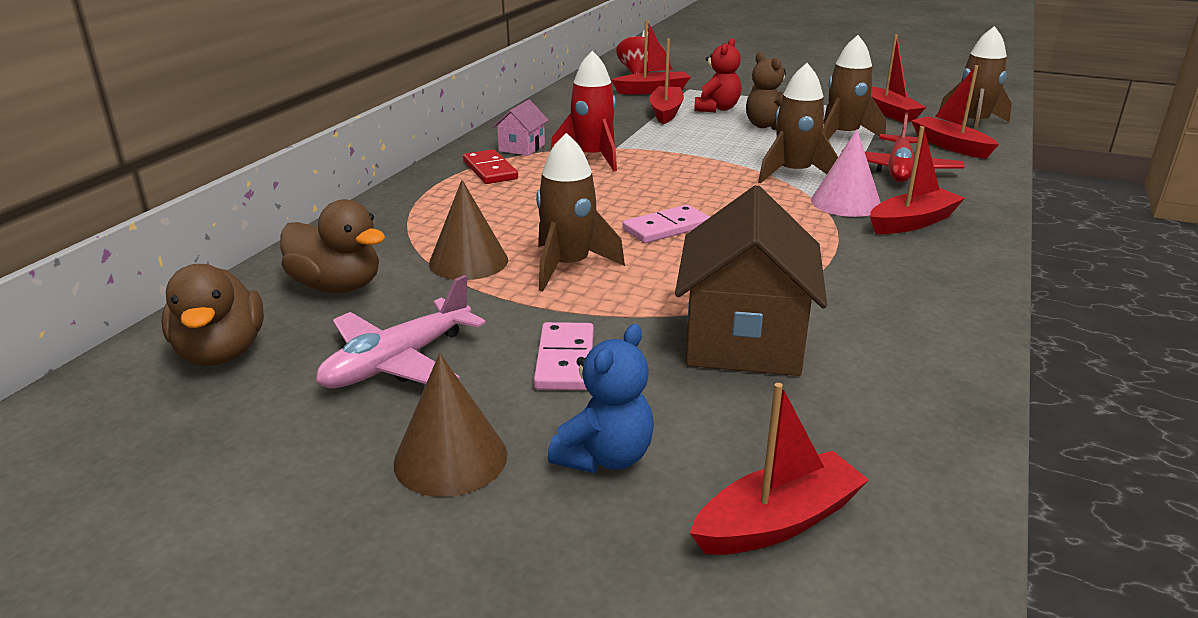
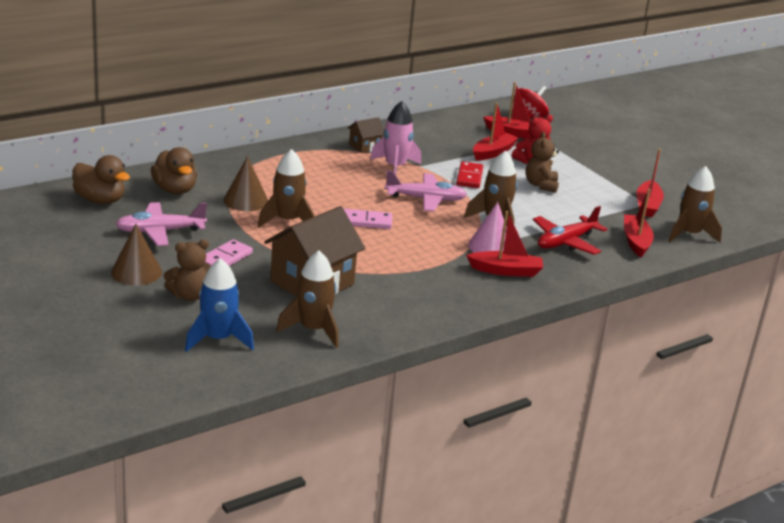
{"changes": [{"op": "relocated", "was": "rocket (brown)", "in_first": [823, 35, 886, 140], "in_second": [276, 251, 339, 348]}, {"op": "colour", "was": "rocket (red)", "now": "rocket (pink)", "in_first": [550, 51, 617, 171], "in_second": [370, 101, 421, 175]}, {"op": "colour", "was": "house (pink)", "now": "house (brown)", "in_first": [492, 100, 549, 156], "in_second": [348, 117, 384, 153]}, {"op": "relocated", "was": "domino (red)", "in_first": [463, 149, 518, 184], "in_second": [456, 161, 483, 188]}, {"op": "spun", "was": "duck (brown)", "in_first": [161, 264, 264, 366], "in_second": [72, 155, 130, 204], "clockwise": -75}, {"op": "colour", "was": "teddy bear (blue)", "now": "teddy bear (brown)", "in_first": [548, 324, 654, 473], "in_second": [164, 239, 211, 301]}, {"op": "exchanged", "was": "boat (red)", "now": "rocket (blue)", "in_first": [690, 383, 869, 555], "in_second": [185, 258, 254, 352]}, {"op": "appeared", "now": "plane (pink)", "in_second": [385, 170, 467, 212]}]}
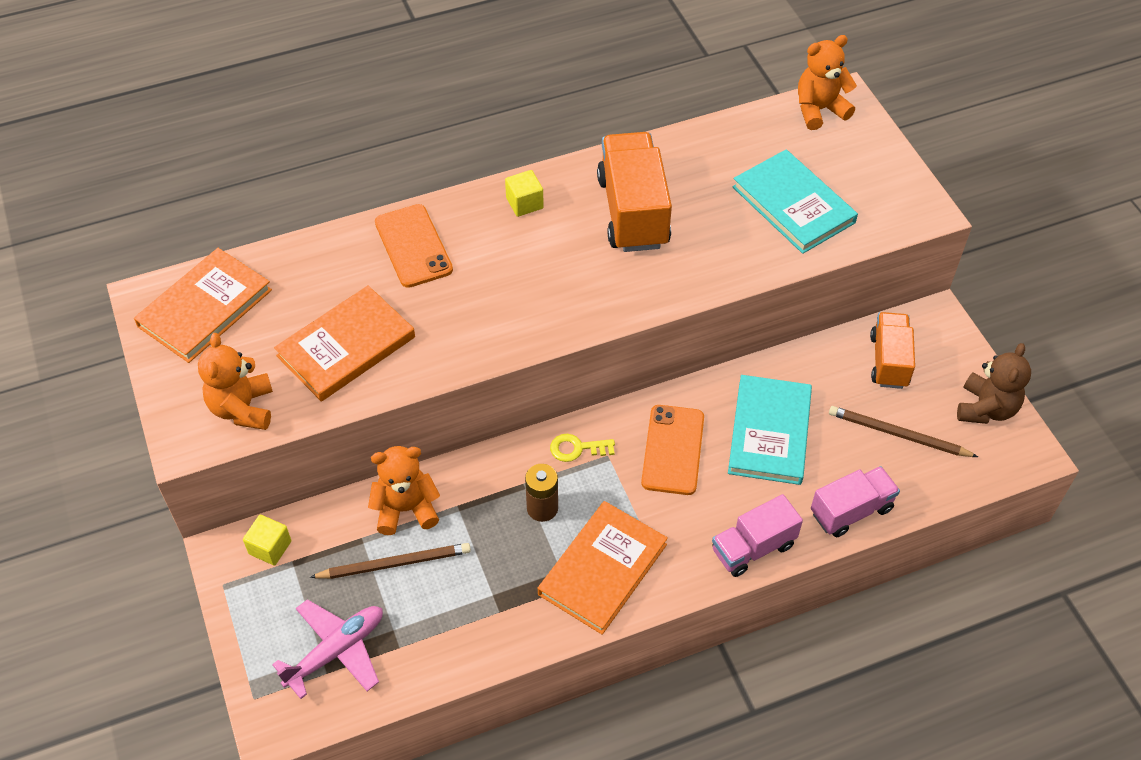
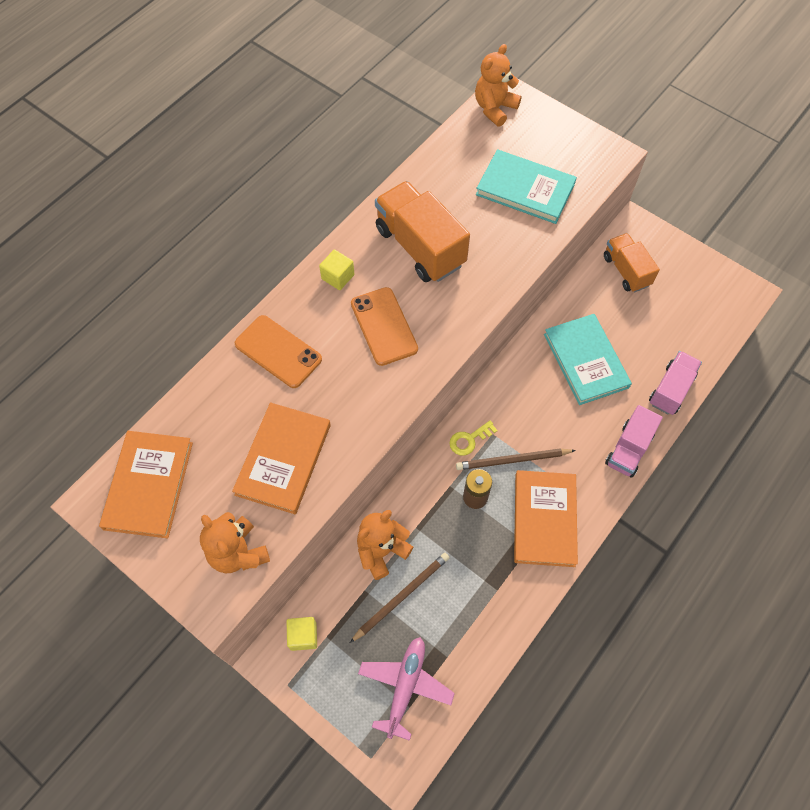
{"changes": [{"op": "missing", "was": "teddy bear (brown)", "in_first": [957, 343, 1031, 424]}, {"op": "relocated", "was": "phone (orange)", "in_first": [641, 405, 704, 495], "in_second": [351, 287, 418, 366]}, {"op": "relocated", "was": "pencil (brown)", "in_first": [829, 406, 978, 457], "in_second": [456, 448, 576, 470]}]}
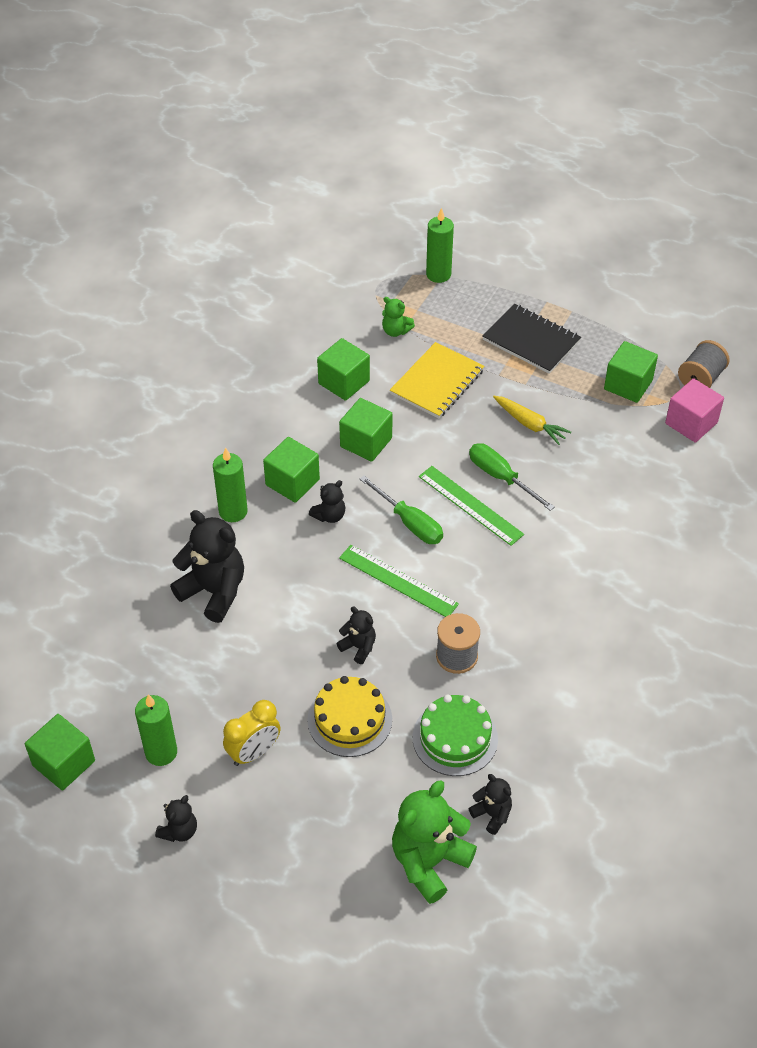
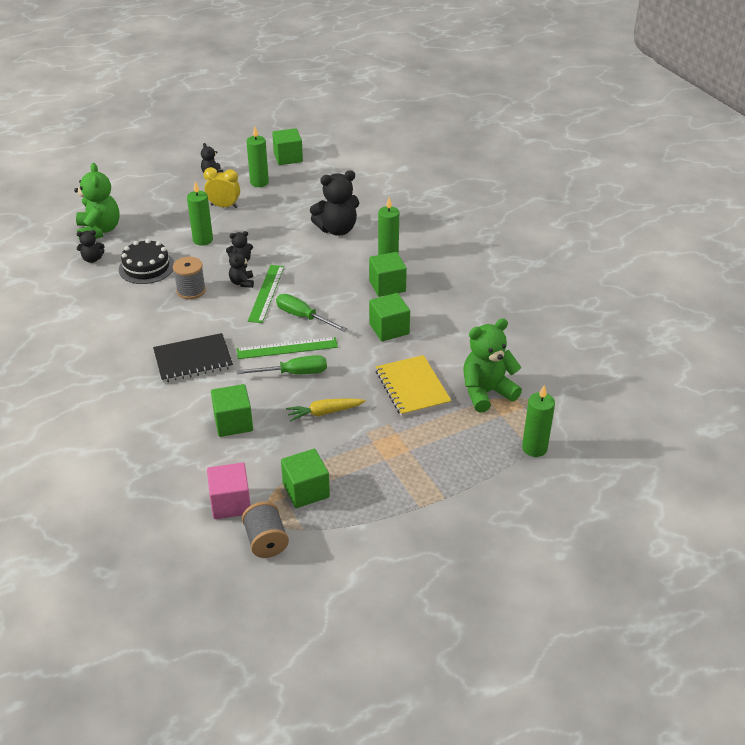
{"changes": [{"op": "size", "was": "teddy bear (green)", "in_first": [382, 297, 415, 337], "in_second": [464, 318, 522, 412], "ratio": 1.96}, {"op": "relocated", "was": "notebook (black)", "in_first": [482, 304, 581, 374], "in_second": [153, 333, 233, 383]}, {"op": "relocated", "was": "cube (green)", "in_first": [317, 338, 370, 401], "in_second": [211, 384, 253, 437]}, {"op": "spun", "was": "screwdriver (green)", "in_first": [360, 475, 443, 544], "in_second": [276, 294, 347, 332], "clockwise": 45}, {"op": "relocated", "was": "teddy bear (black)", "in_first": [309, 480, 346, 523], "in_second": [229, 248, 254, 288]}, {"op": "spun", "was": "ruler (green)", "in_first": [339, 545, 459, 617], "in_second": [248, 265, 284, 323], "clockwise": -60}, {"op": "exchanged", "was": "cake (yellow)", "now": "candle (green)", "in_first": [307, 676, 392, 757], "in_second": [187, 181, 213, 246]}, {"op": "colour", "was": "cake (green)", "now": "cake (black)", "in_first": [413, 695, 498, 776], "in_second": [119, 239, 174, 284]}, {"op": "spun", "was": "clock (yellow)", "in_first": [223, 700, 281, 766], "in_second": [204, 167, 240, 208], "clockwise": 105}]}
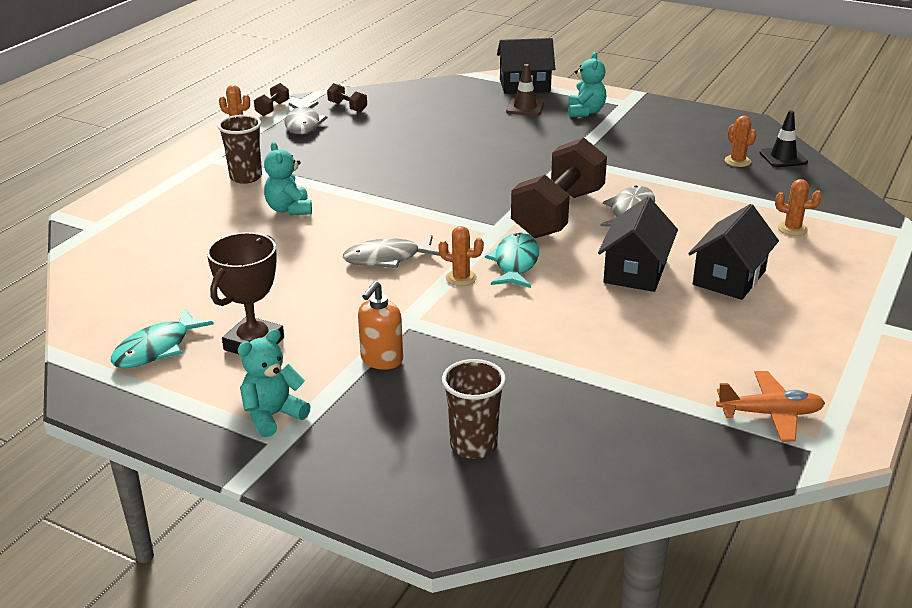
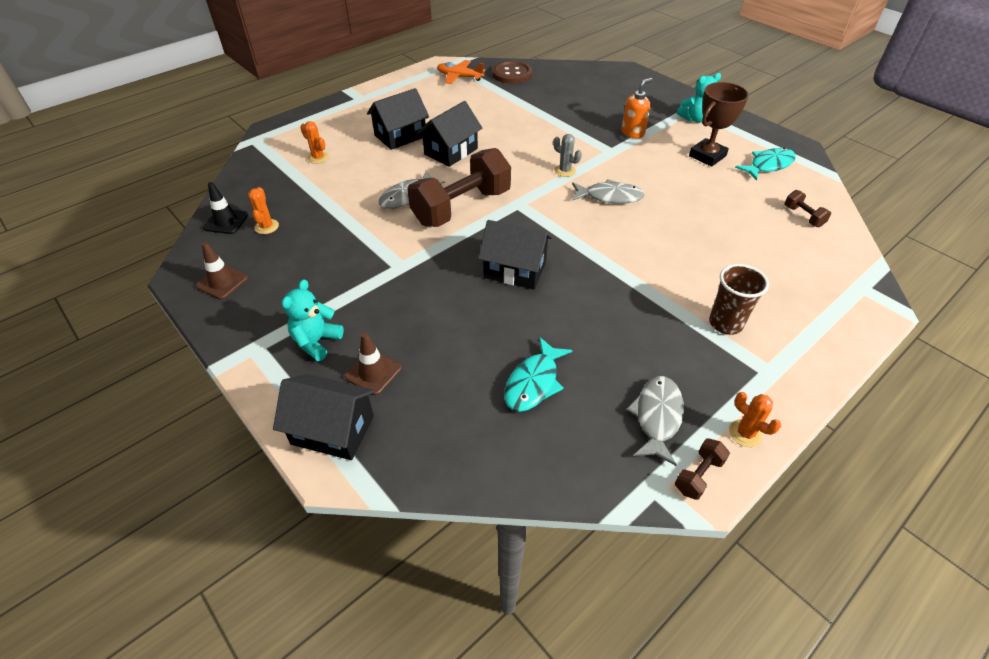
{"changes": [{"op": "relocated", "was": "dumbbell (brown)", "in_first": [327, 83, 367, 112], "in_second": [785, 190, 831, 227]}, {"op": "missing", "was": "teddy bear (turquoise)", "in_first": [264, 142, 312, 215]}, {"op": "colour", "was": "cactus (orange)", "now": "cactus (grey)", "in_first": [438, 226, 484, 286], "in_second": [553, 134, 582, 177]}, {"op": "relocated", "was": "fish (turquoise)", "in_first": [485, 233, 539, 288], "in_second": [504, 337, 573, 412]}, {"op": "missing", "was": "cup (brown)", "in_first": [442, 359, 506, 459]}, {"op": "appeared", "now": "button (brown)", "in_second": [492, 61, 532, 84]}, {"op": "appeared", "now": "house (black)", "in_second": [478, 220, 553, 289]}, {"op": "appeared", "now": "traffic cone (brown)", "in_second": [196, 242, 248, 300]}]}
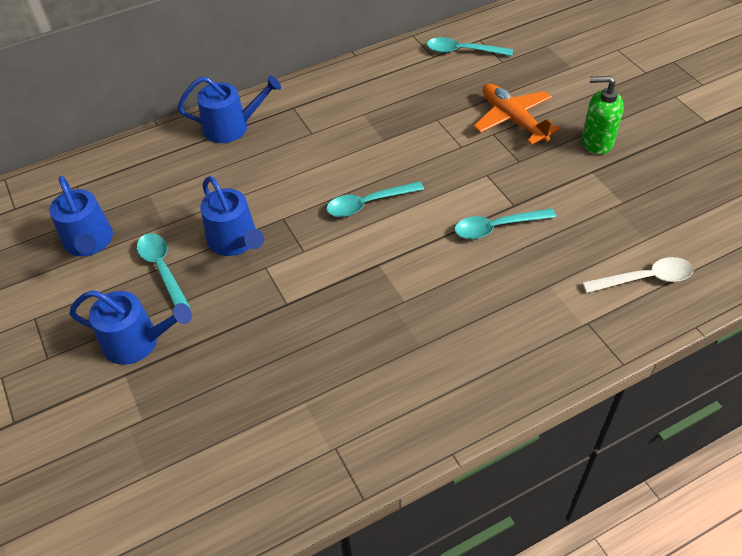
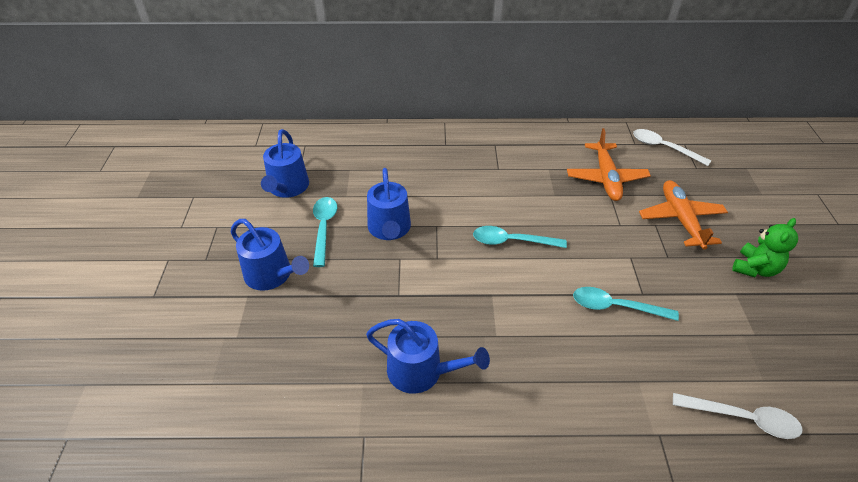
{"changes": [{"op": "colour", "was": "spoon (turquoise)", "now": "spoon (white)", "in_first": [427, 37, 513, 56], "in_second": [633, 129, 711, 166]}, {"op": "relocated", "was": "watering can (blue)", "in_first": [177, 75, 281, 143], "in_second": [366, 319, 490, 394]}, {"op": "exchanged", "was": "soap dispenser (green)", "now": "teddy bear (green)", "in_first": [582, 76, 624, 155], "in_second": [732, 218, 798, 277]}, {"op": "appeared", "now": "plane (orange)", "in_second": [567, 128, 651, 201]}]}
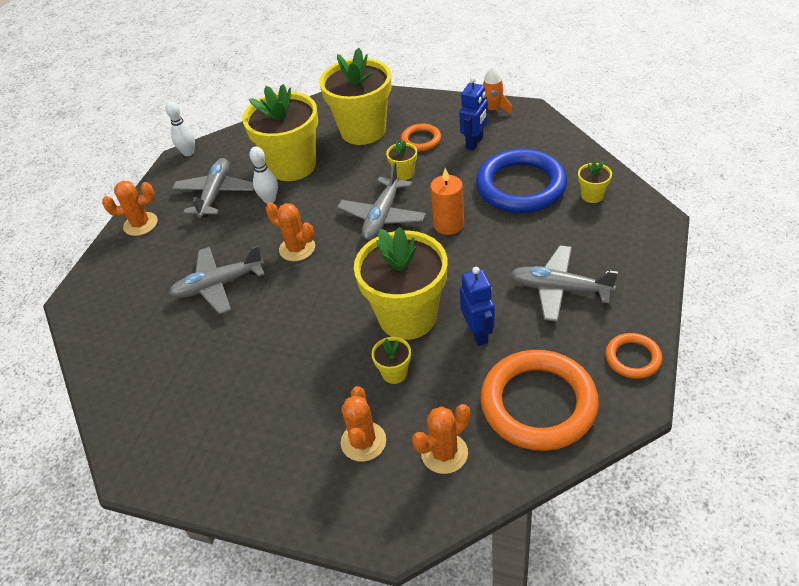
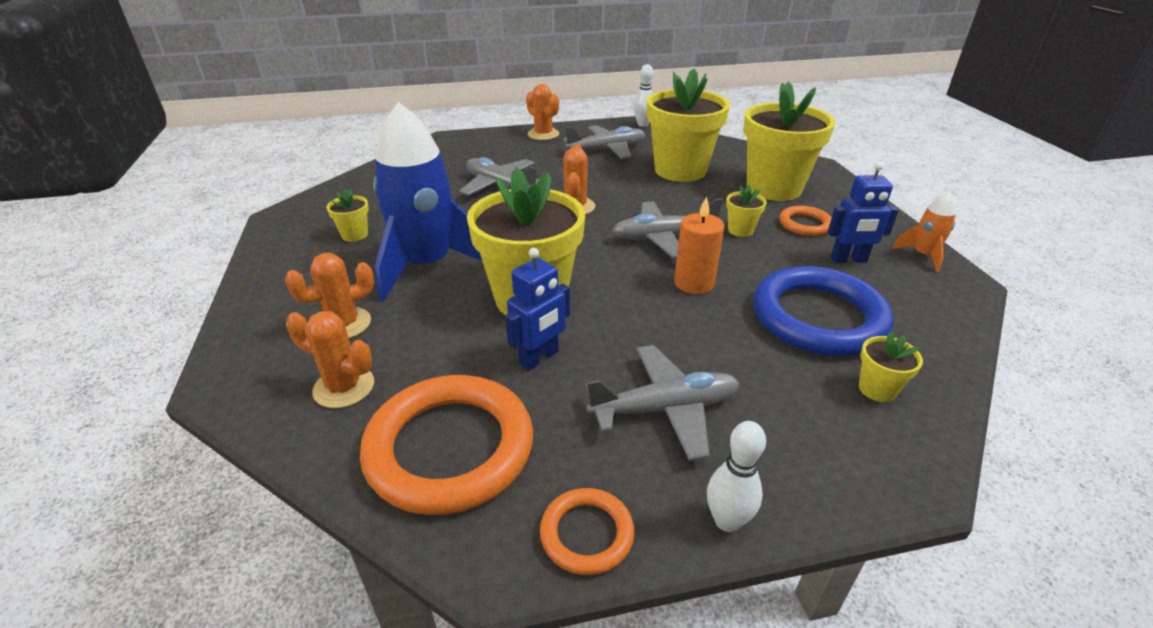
{"changes": [{"op": "relocated", "was": "bowling pin (white)", "in_first": [249, 146, 278, 204], "in_second": [707, 421, 766, 532]}, {"op": "spun", "was": "plane (grey)", "in_first": [510, 245, 618, 322], "in_second": [586, 345, 740, 461], "clockwise": 90}, {"op": "relocated", "was": "flower pot (yellow)", "in_first": [372, 337, 411, 384], "in_second": [326, 189, 369, 242]}, {"op": "appeared", "now": "rocket (blue)", "in_second": [373, 102, 482, 302]}]}
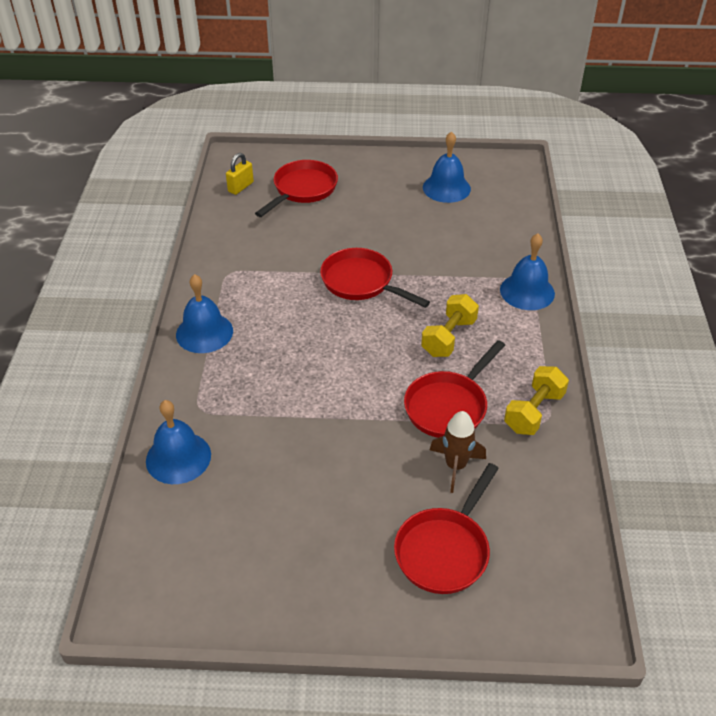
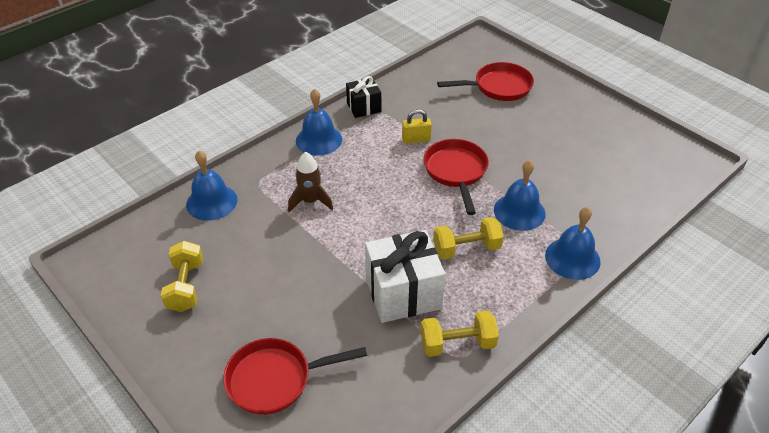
{"changes": [{"op": "relocated", "was": "bell (blue)", "in_first": [423, 131, 471, 203], "in_second": [494, 160, 546, 231]}, {"op": "relocated", "was": "padlock (yellow)", "in_first": [226, 153, 254, 195], "in_second": [402, 109, 432, 144]}, {"op": "exchanged", "was": "pan (red)", "now": "gift (white)", "in_first": [404, 340, 505, 438], "in_second": [365, 230, 445, 323]}, {"op": "relocated", "was": "rocket (brown)", "in_first": [430, 411, 486, 493], "in_second": [288, 152, 333, 212]}, {"op": "appeared", "now": "gift (black)", "in_second": [346, 76, 381, 118]}, {"op": "appeared", "now": "dumbbell (yellow)", "in_second": [161, 241, 203, 312]}]}
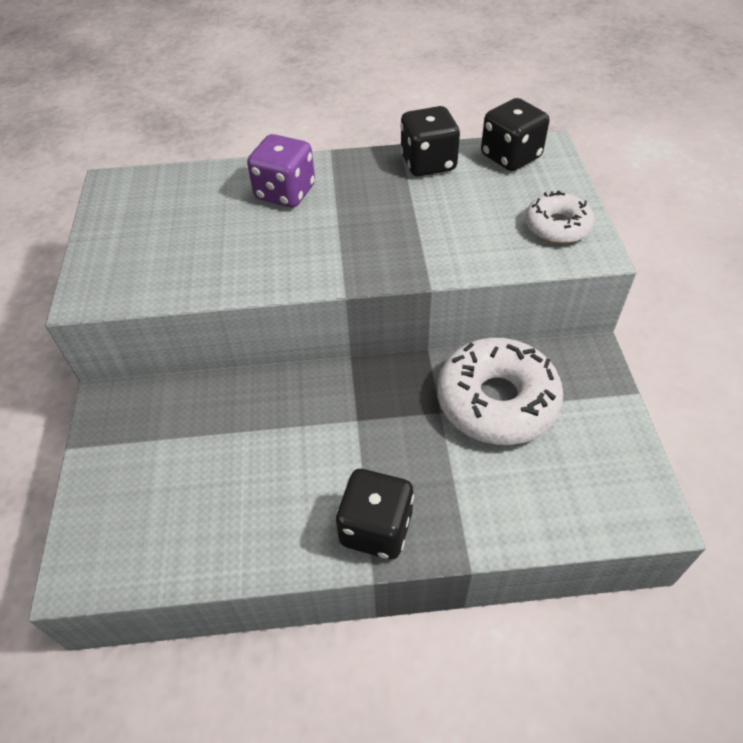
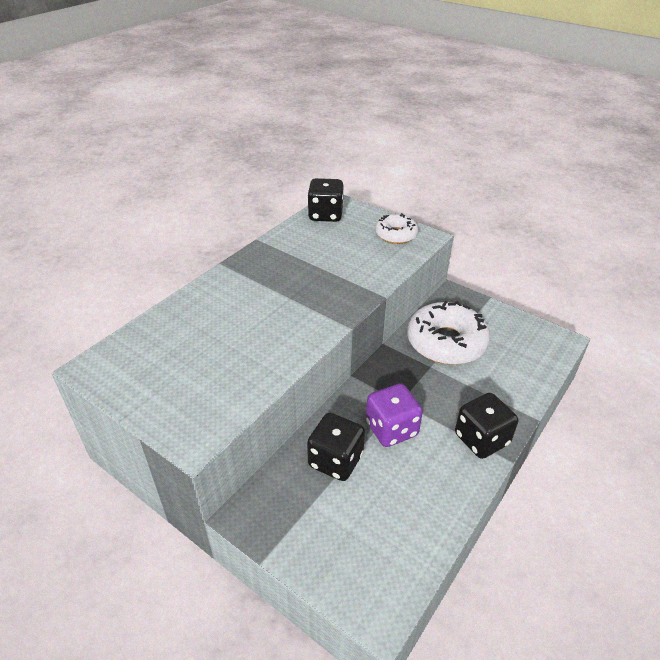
{"changes": [{"op": "relocated", "was": "dice (black)", "in_first": [400, 106, 460, 176], "in_second": [307, 413, 365, 481]}, {"op": "relocated", "was": "dice (purple)", "in_first": [247, 134, 315, 208], "in_second": [366, 383, 423, 447]}]}
